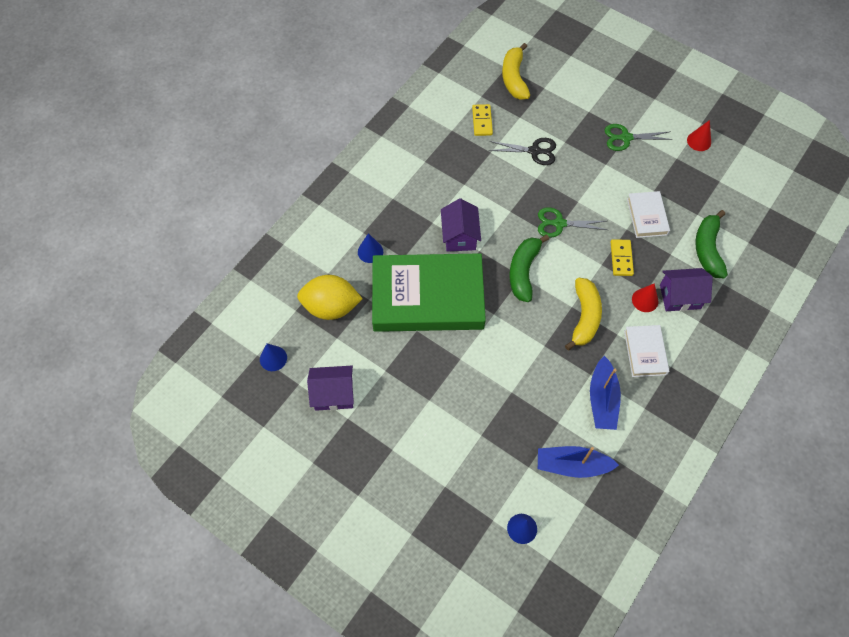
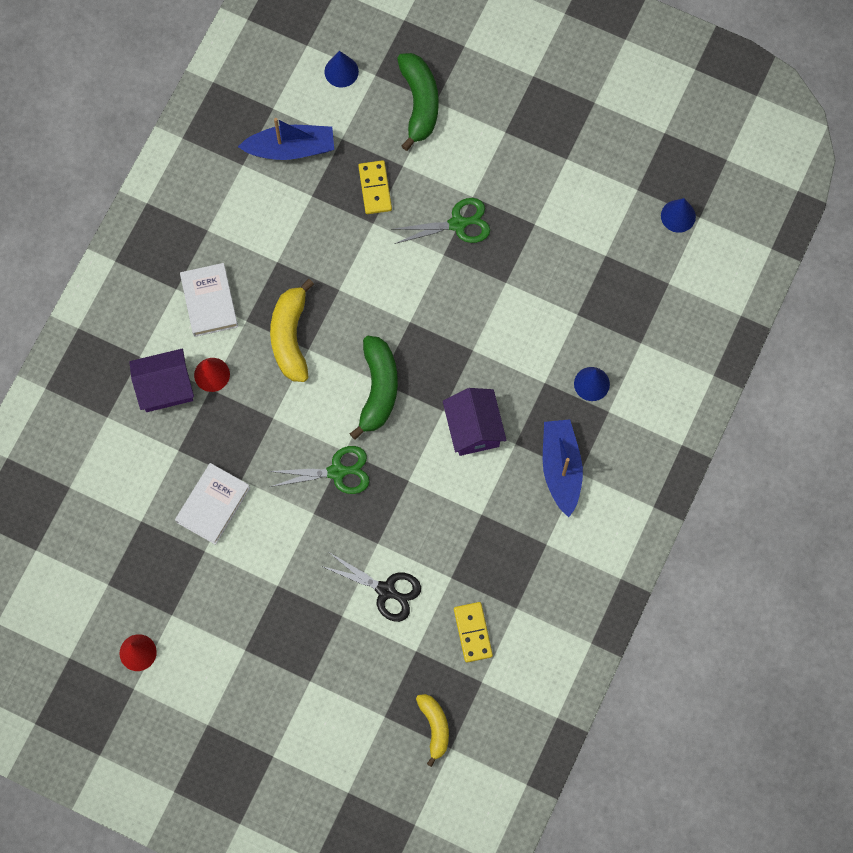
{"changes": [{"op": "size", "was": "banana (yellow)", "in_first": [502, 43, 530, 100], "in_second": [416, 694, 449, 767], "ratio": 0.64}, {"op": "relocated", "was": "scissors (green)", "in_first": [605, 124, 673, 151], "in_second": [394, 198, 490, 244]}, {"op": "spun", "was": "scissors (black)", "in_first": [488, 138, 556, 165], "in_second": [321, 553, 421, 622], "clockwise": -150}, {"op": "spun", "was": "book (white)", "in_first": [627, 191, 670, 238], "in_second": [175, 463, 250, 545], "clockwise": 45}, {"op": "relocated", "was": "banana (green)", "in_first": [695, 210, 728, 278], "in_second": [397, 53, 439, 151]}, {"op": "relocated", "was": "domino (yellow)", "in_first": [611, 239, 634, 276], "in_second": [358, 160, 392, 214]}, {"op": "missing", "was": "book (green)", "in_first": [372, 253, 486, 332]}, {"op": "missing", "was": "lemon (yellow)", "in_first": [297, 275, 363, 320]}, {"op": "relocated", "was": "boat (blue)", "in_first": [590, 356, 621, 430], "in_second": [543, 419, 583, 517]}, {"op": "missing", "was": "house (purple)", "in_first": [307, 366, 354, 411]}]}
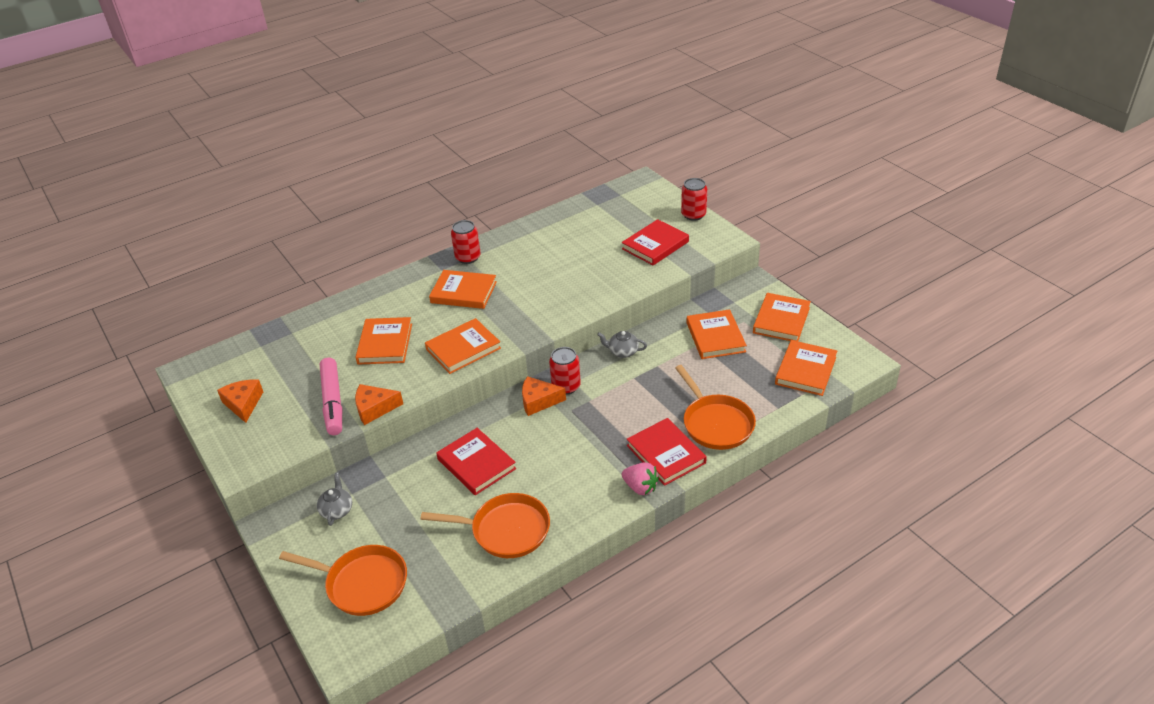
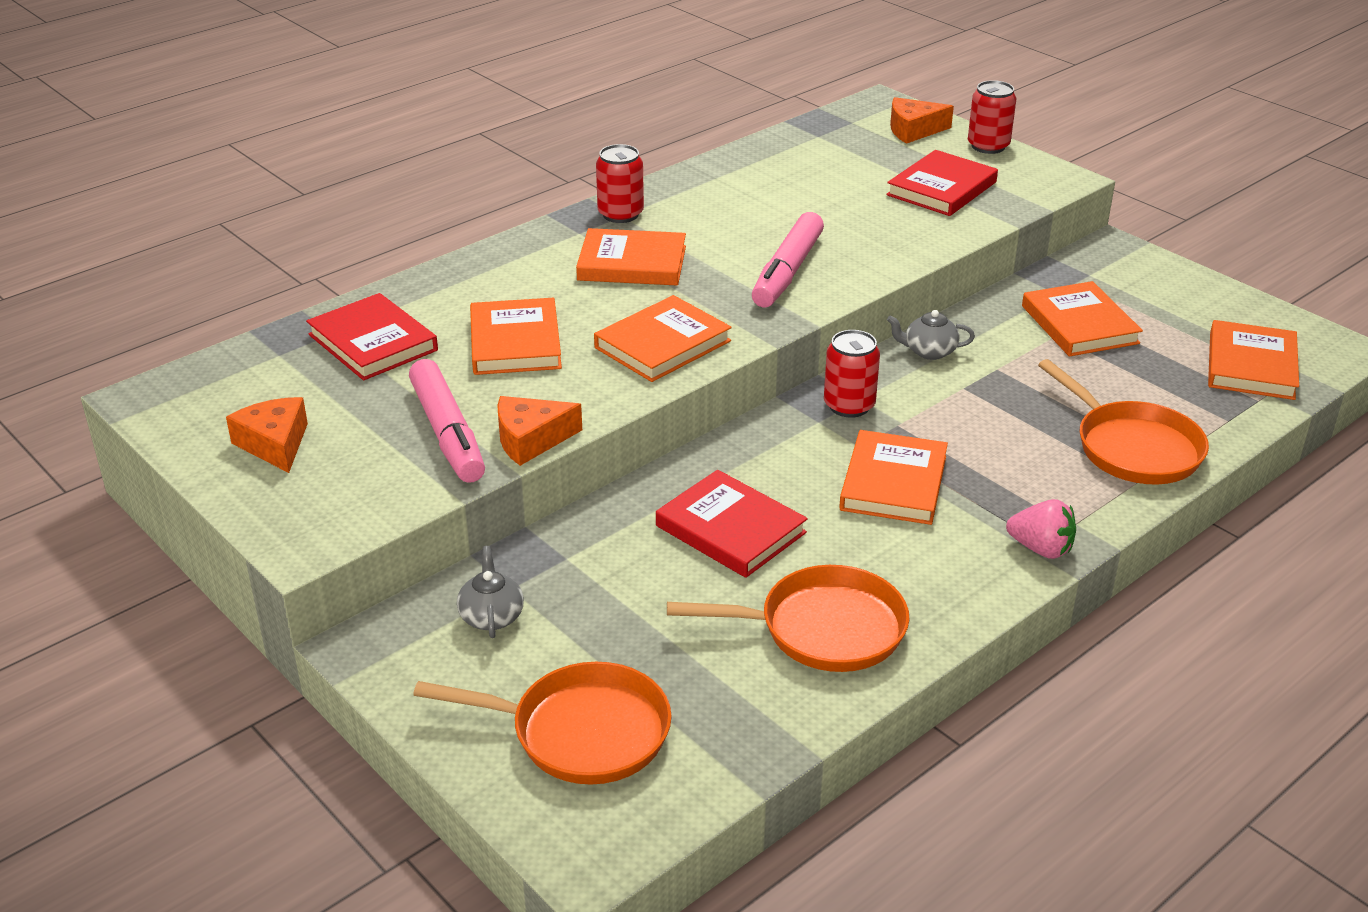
{"changes": [{"op": "relocated", "was": "book (orange)", "in_first": [753, 293, 811, 341], "in_second": [839, 430, 948, 525]}, {"op": "relocated", "was": "cheese (orange)", "in_first": [522, 376, 566, 416], "in_second": [890, 97, 954, 144]}, {"op": "relocated", "was": "book (red)", "in_first": [627, 418, 707, 486], "in_second": [306, 293, 438, 380]}, {"op": "appeared", "now": "marker (pink)", "in_second": [752, 212, 824, 307]}]}
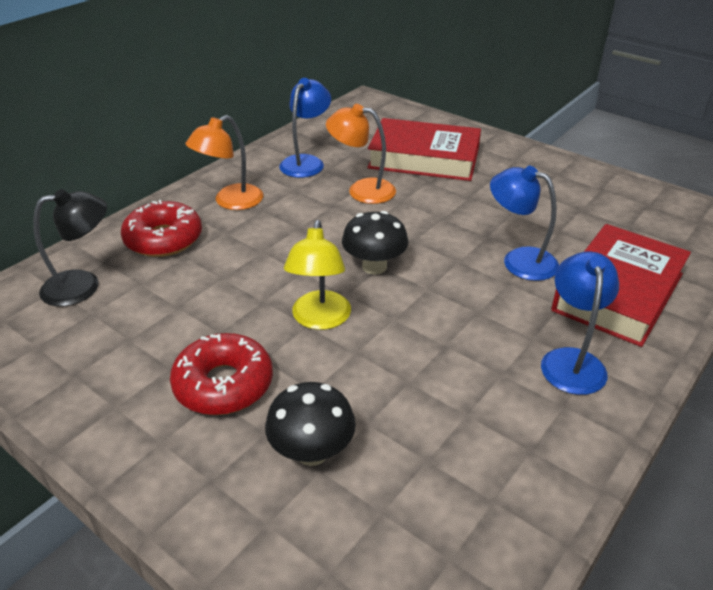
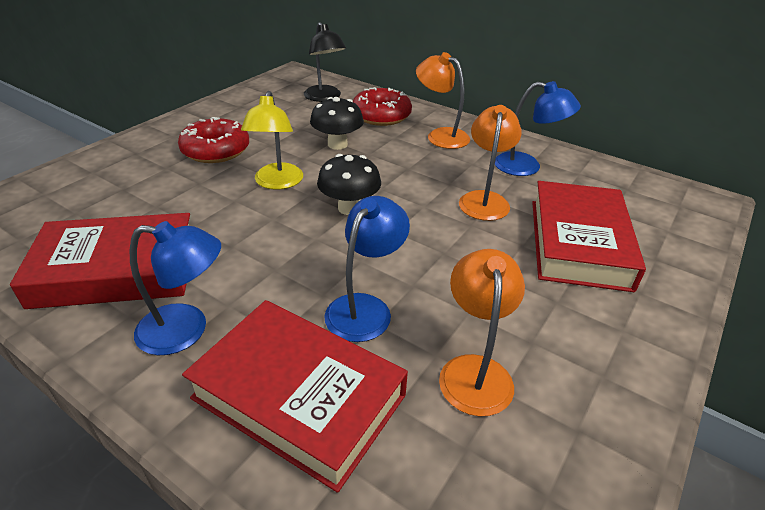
{"changes": [{"op": "spun", "was": "lamp (yellow)", "in_first": [284, 220, 351, 330], "in_second": [241, 91, 303, 190], "clockwise": -90}, {"op": "relocated", "was": "mushroom (black)", "in_first": [265, 382, 356, 466], "in_second": [310, 97, 364, 150]}, {"op": "appeared", "now": "book (red)", "in_second": [10, 213, 190, 309]}, {"op": "appeared", "now": "lamp (orange)", "in_second": [439, 249, 525, 417]}]}
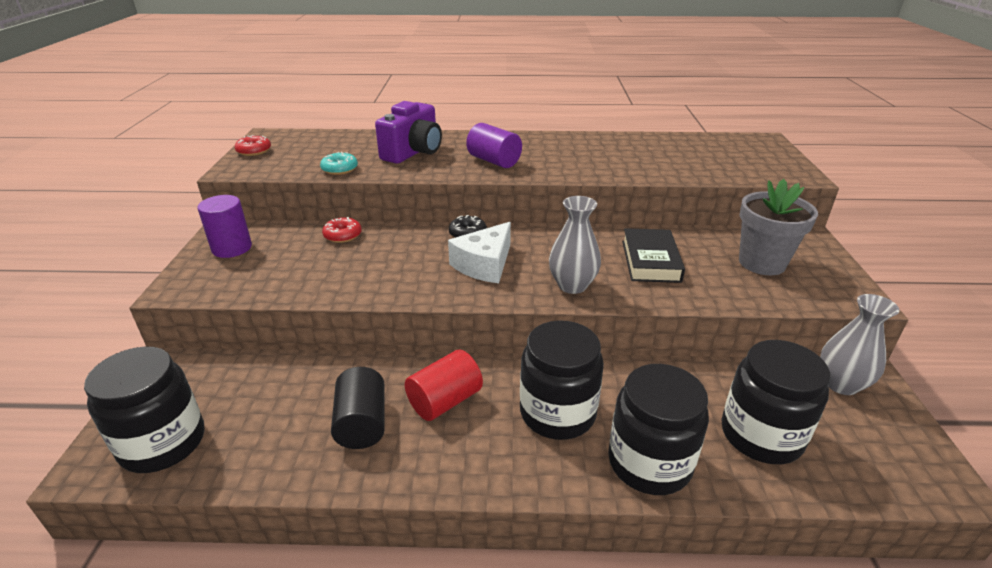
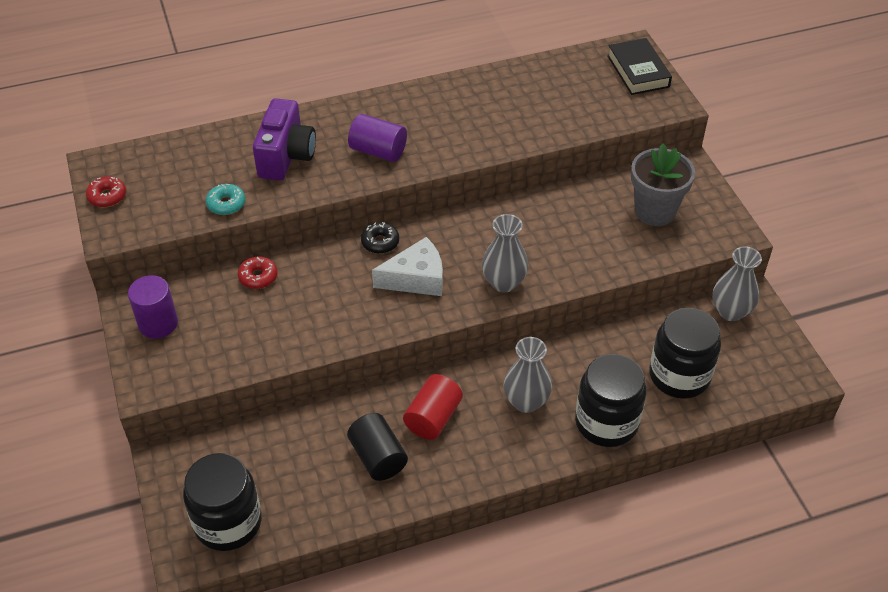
{"changes": [{"op": "spun", "was": "cheese (white)", "in_first": [448, 222, 511, 283], "in_second": [372, 237, 443, 296], "clockwise": -120}, {"op": "relocated", "was": "book (black)", "in_first": [622, 228, 685, 283], "in_second": [607, 38, 672, 95]}, {"op": "exchanged", "was": "jar (black)", "now": "vase (grey)", "in_first": [520, 320, 604, 440], "in_second": [503, 337, 552, 413]}]}
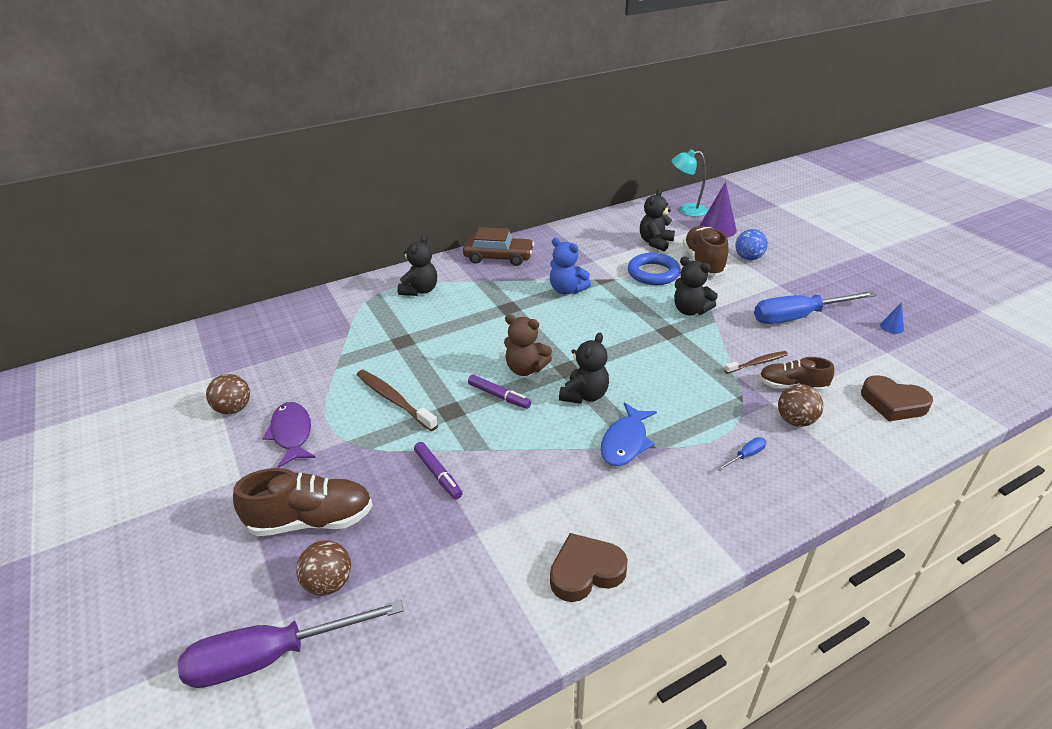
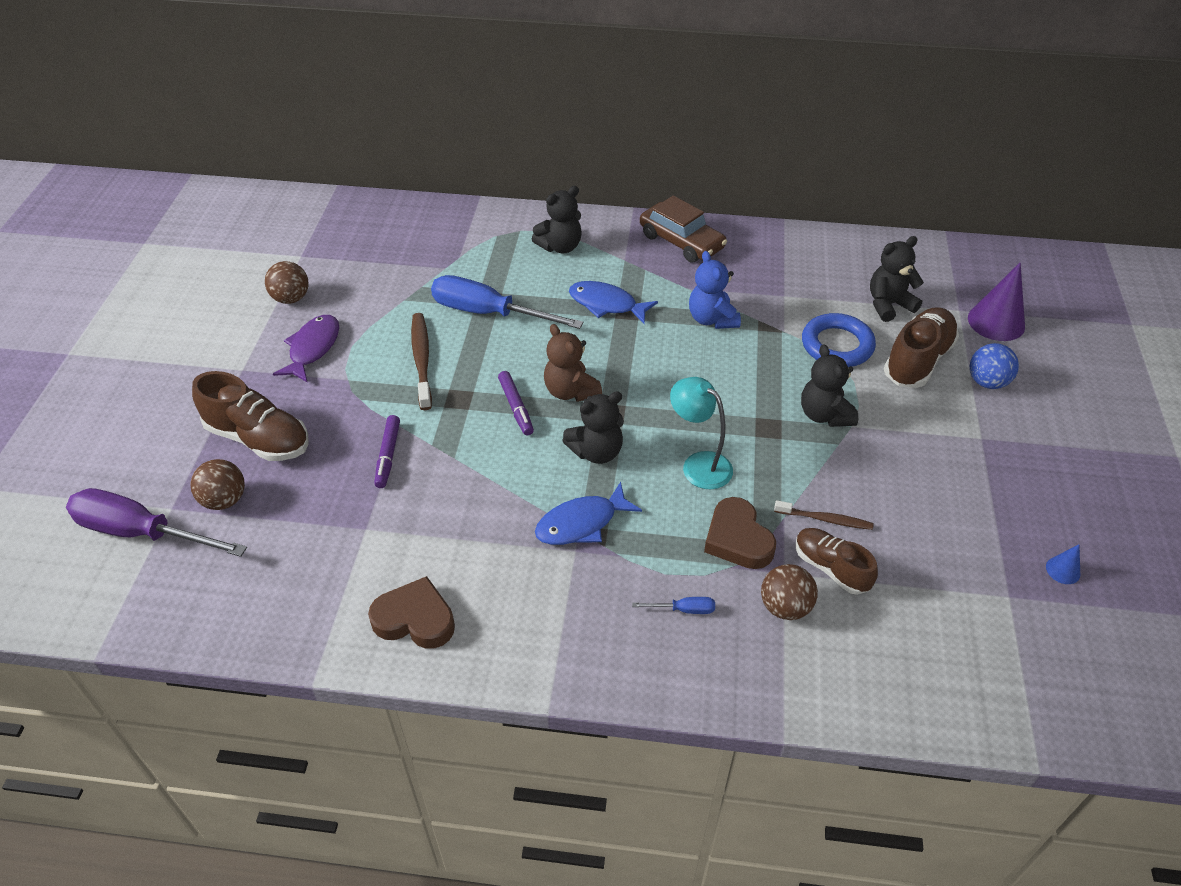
{"changes": [{"op": "relocated", "was": "lamp (turquoise)", "in_first": [672, 149, 708, 217], "in_second": [670, 377, 733, 489]}, {"op": "relocated", "was": "screwdriver (blue)", "in_first": [754, 291, 876, 324], "in_second": [431, 275, 583, 329]}, {"op": "relocated", "was": "heart (brown)", "in_first": [861, 375, 933, 421], "in_second": [704, 497, 776, 569]}, {"op": "appeared", "now": "fish (blue)", "in_second": [569, 281, 658, 324]}]}
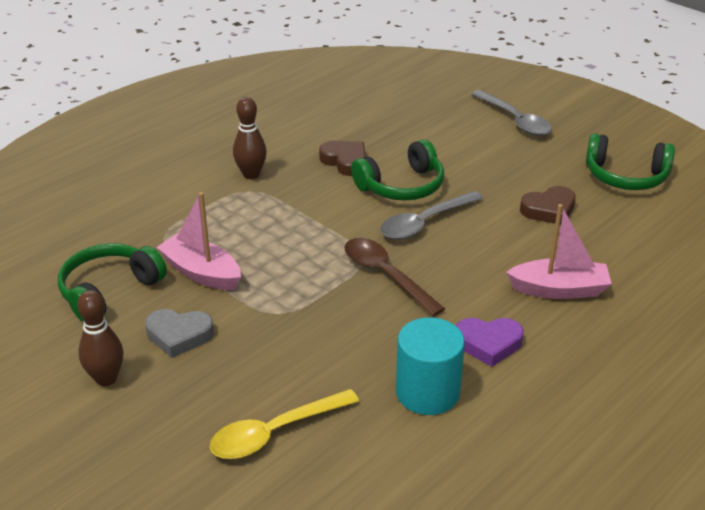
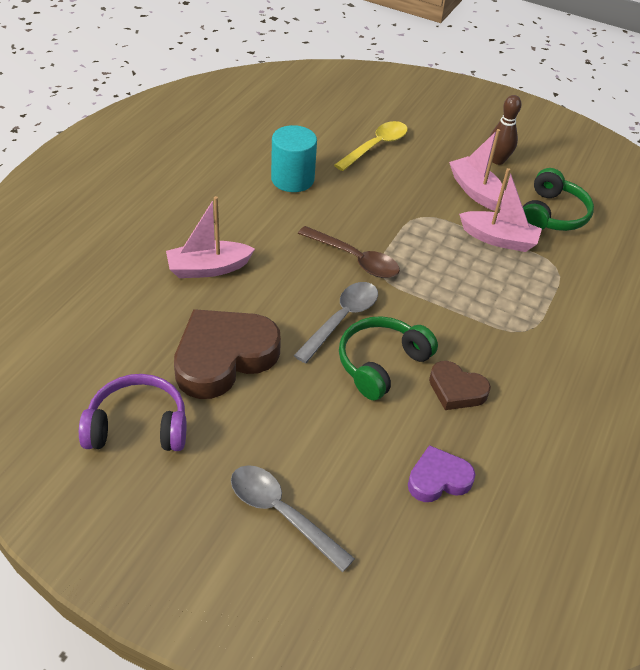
{"changes": [{"op": "missing", "was": "bowling pin (brown)", "in_first": [233, 97, 267, 179]}, {"op": "colour", "was": "headphones (green)", "now": "headphones (purple)", "in_first": [586, 133, 675, 190], "in_second": [79, 374, 186, 451]}, {"op": "size", "was": "heart (brown)", "in_first": [520, 186, 576, 225], "in_second": [174, 309, 281, 399], "ratio": 1.86}, {"op": "exchanged", "was": "heart (grey)", "now": "boat (pink)", "in_first": [145, 309, 214, 358], "in_second": [449, 129, 505, 211]}, {"op": "relocated", "was": "heart (purple)", "in_first": [456, 318, 524, 367], "in_second": [408, 445, 476, 502]}]}
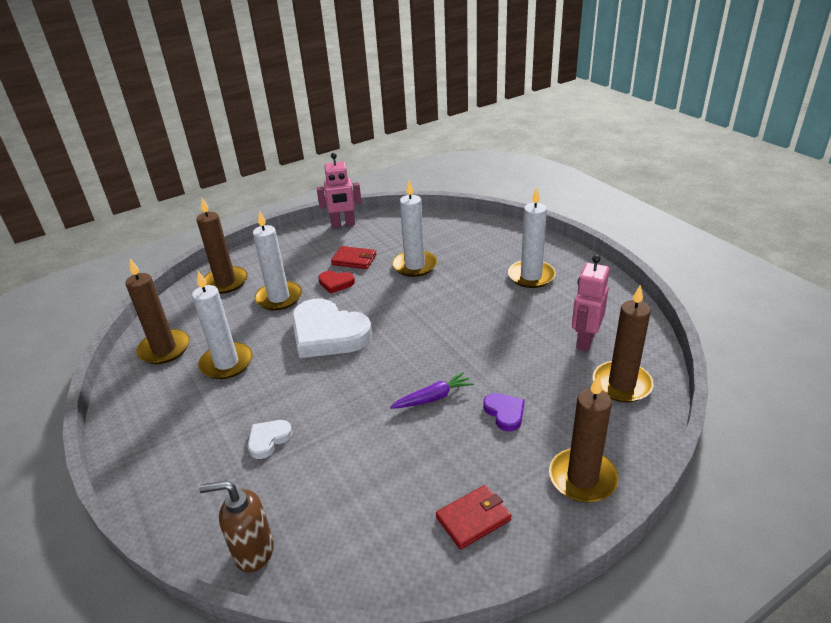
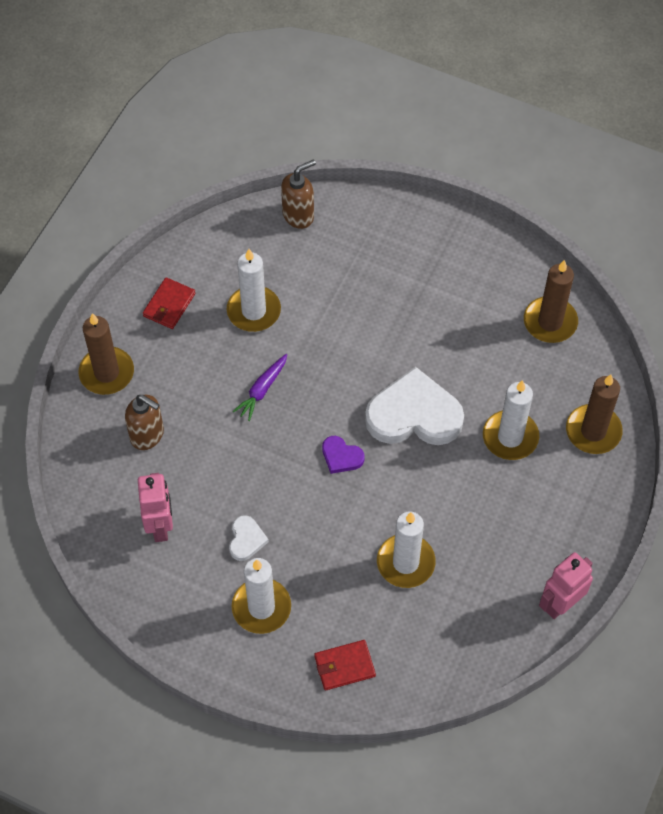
{"changes": [{"op": "relocated", "was": "wallet (red)", "in_first": [331, 246, 377, 269], "in_second": [314, 640, 376, 690]}, {"op": "relocated", "was": "candle (white)", "in_first": [192, 271, 253, 379], "in_second": [227, 249, 281, 332]}, {"op": "missing", "was": "heart (red)", "in_first": [318, 271, 355, 294]}, {"op": "missing", "was": "candle (brown)", "in_first": [593, 285, 654, 402]}, {"op": "relocated", "was": "heart (purple)", "in_first": [483, 393, 525, 431], "in_second": [322, 436, 365, 474]}, {"op": "relocated", "was": "heart (white)", "in_first": [248, 420, 292, 459], "in_second": [229, 515, 269, 561]}, {"op": "appeared", "now": "soap dispenser (brown)", "in_second": [125, 395, 164, 450]}]}
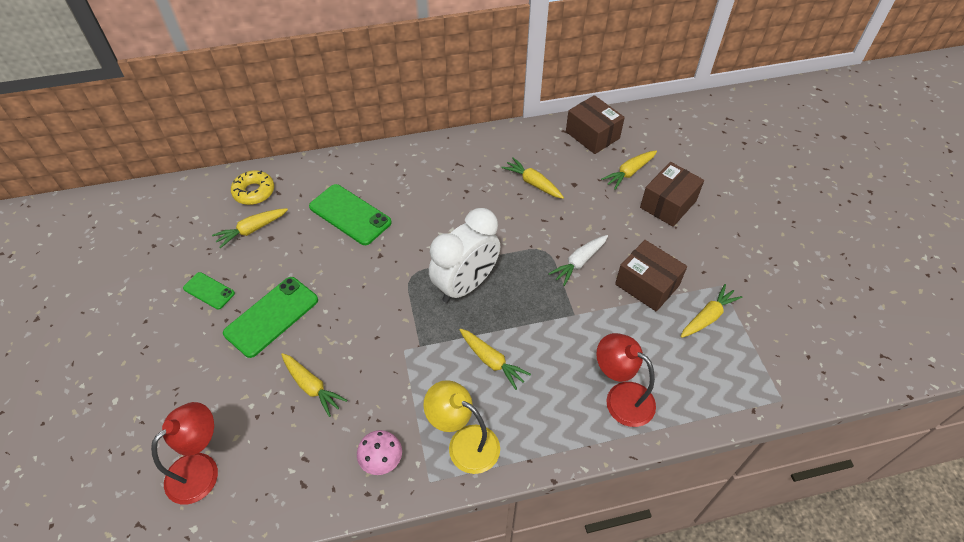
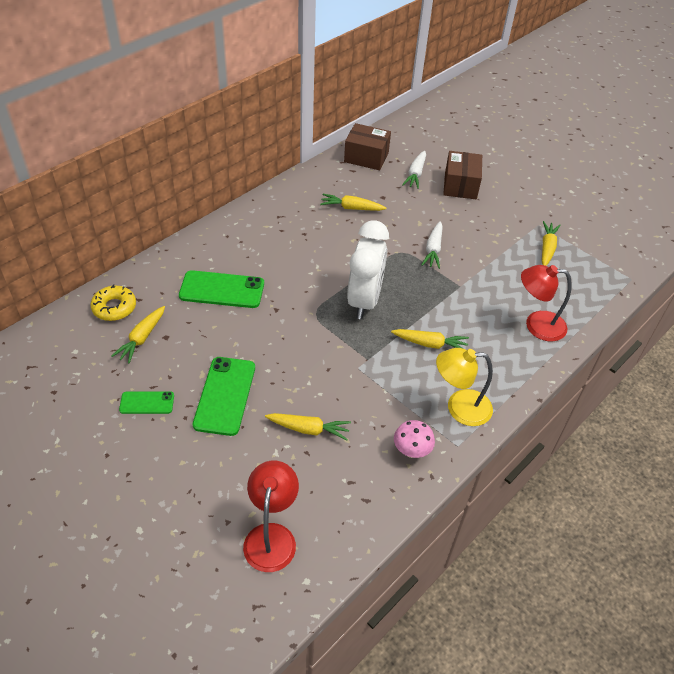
{"changes": [{"op": "colour", "was": "carrot (yellow)", "now": "carrot (white)", "in_first": [601, 151, 657, 190], "in_second": [402, 151, 426, 189]}, {"op": "missing", "was": "box (brown)", "in_first": [615, 240, 687, 312]}]}
